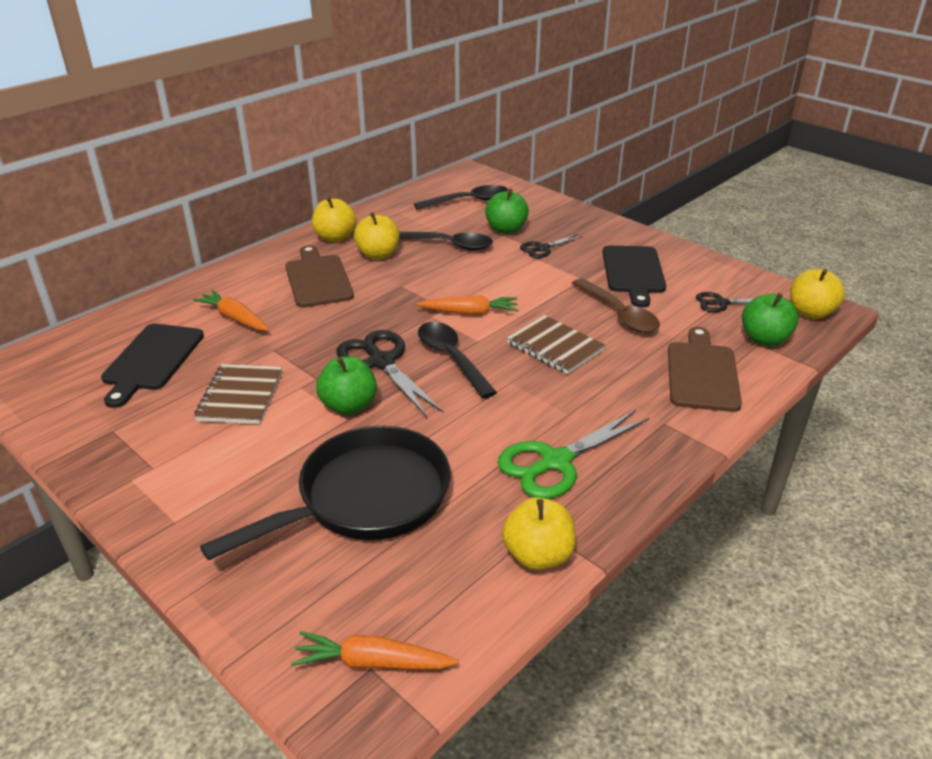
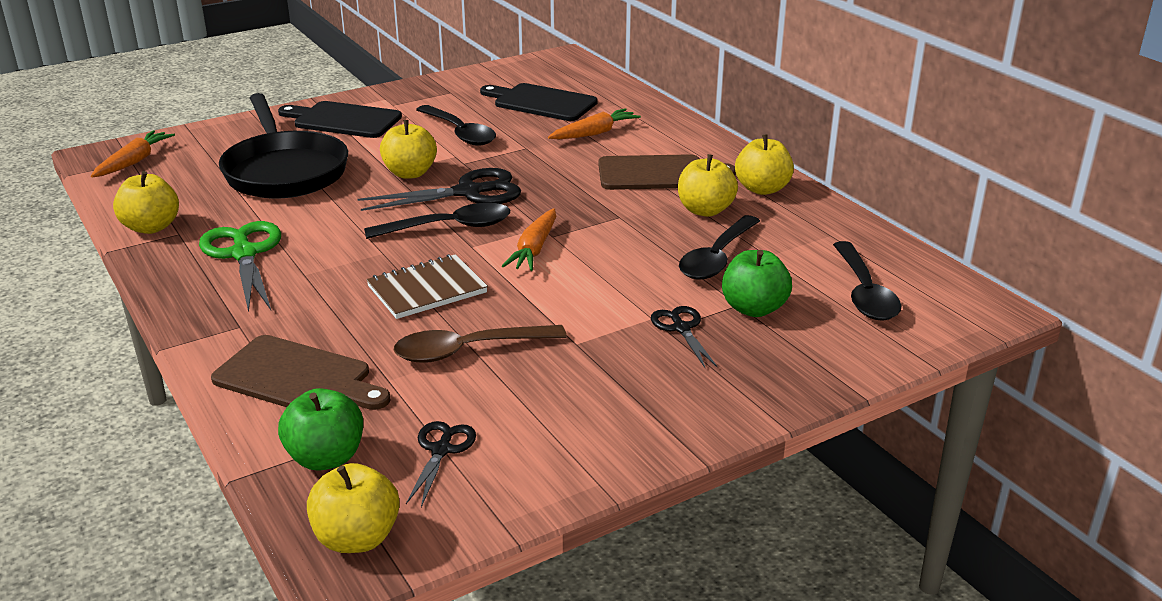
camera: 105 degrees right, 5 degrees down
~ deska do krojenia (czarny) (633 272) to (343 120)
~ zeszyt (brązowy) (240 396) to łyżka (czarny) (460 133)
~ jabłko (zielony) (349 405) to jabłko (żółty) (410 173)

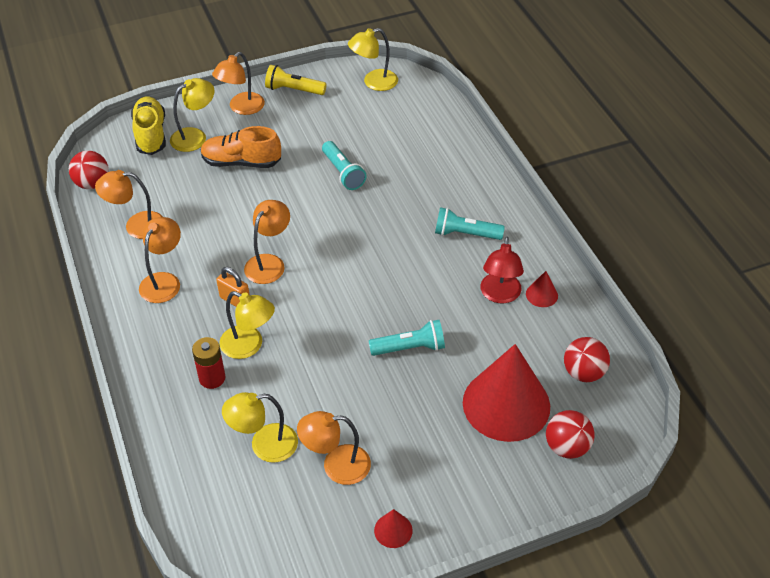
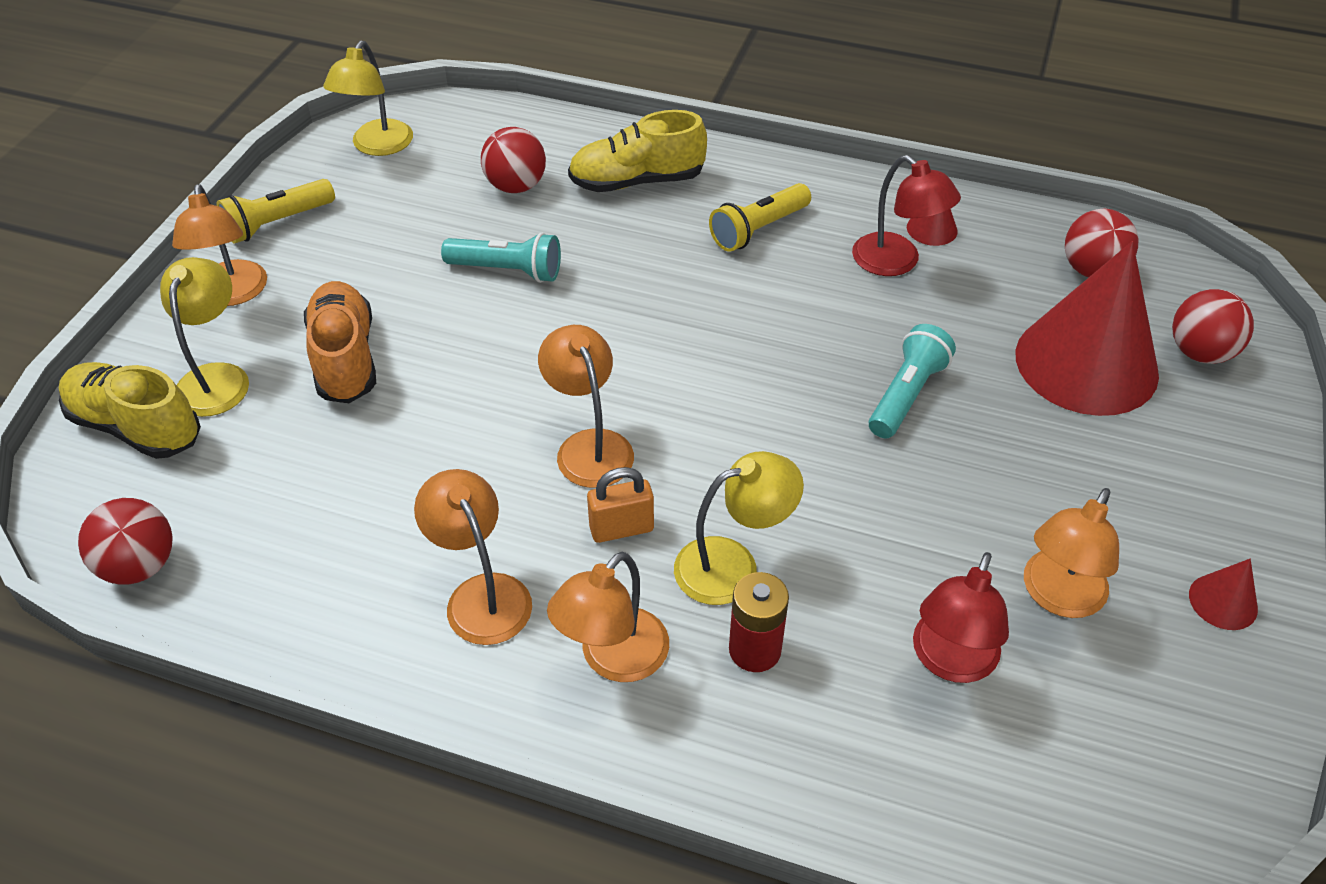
camera: 50 degrees left, 0 degrees up
+ piłka (czerwony) (516 186)
+ but (żółty) (637 181)
~ lampka (pomarańczowy) (136 225) to (613 659)
~ lampka (żółty) (264 445) to lampka (czerwony) (950 661)
~ latarka (turkusowy) (465 234) to latarka (żółty) (758 230)
~ but (pomarańczowy) (241 162) = (345 358) 120 degrees clockwise

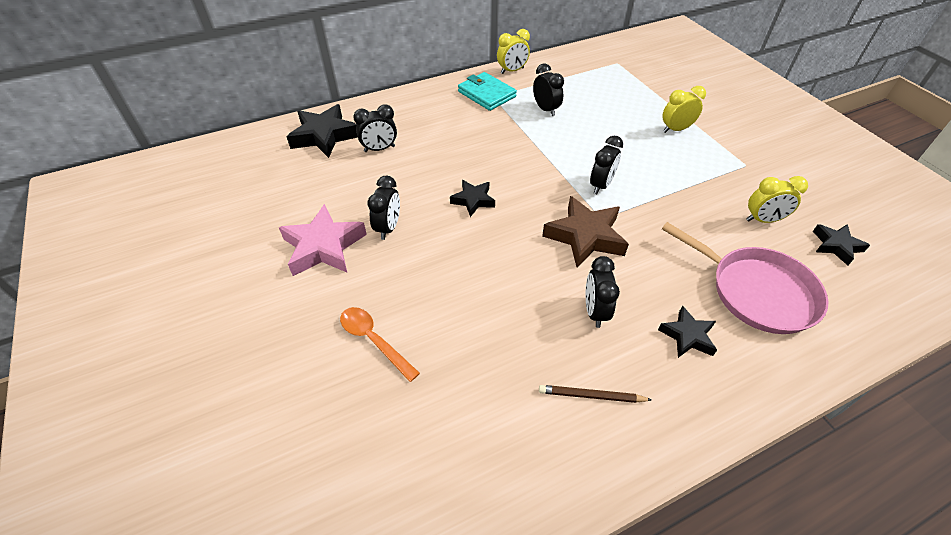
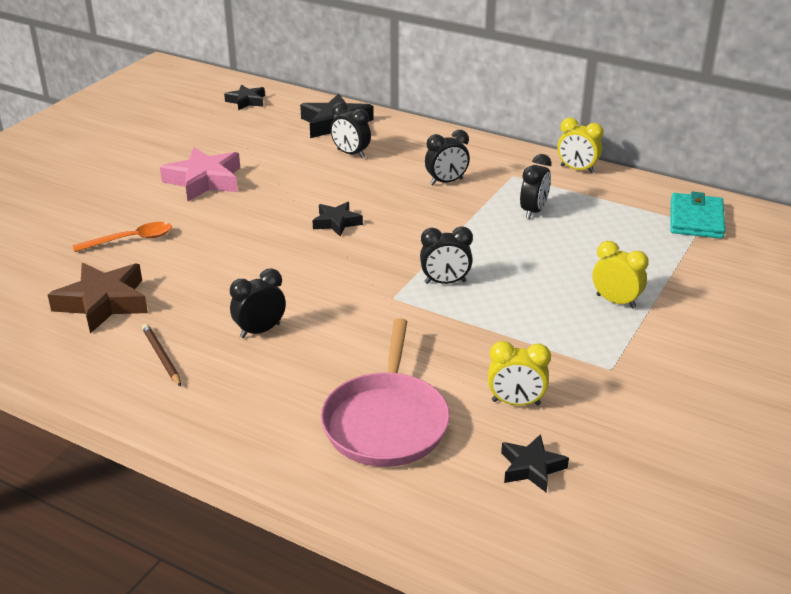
camera: 55 degrees right, 15 degrees down
~ budzik (czarny) (388 228) to (446 182)
~ portfel (turkusowy) (486 94) to (696 220)
~ gwiazda (brązowy) (585 236) to (103 303)
~ gwiazda (czarny) (687 336) to (246 101)
~ łyżka (pomarańczowy) (374 340) = (131 240) 60 degrees clockwise
~ budzik (żółty) (763 220) = (516 403) 45 degrees counterclockwise

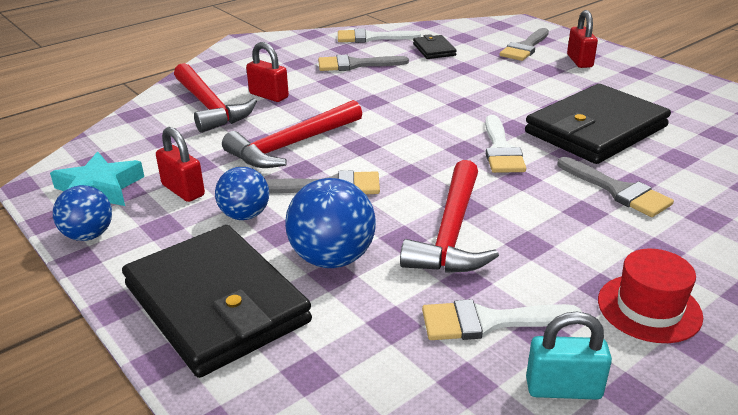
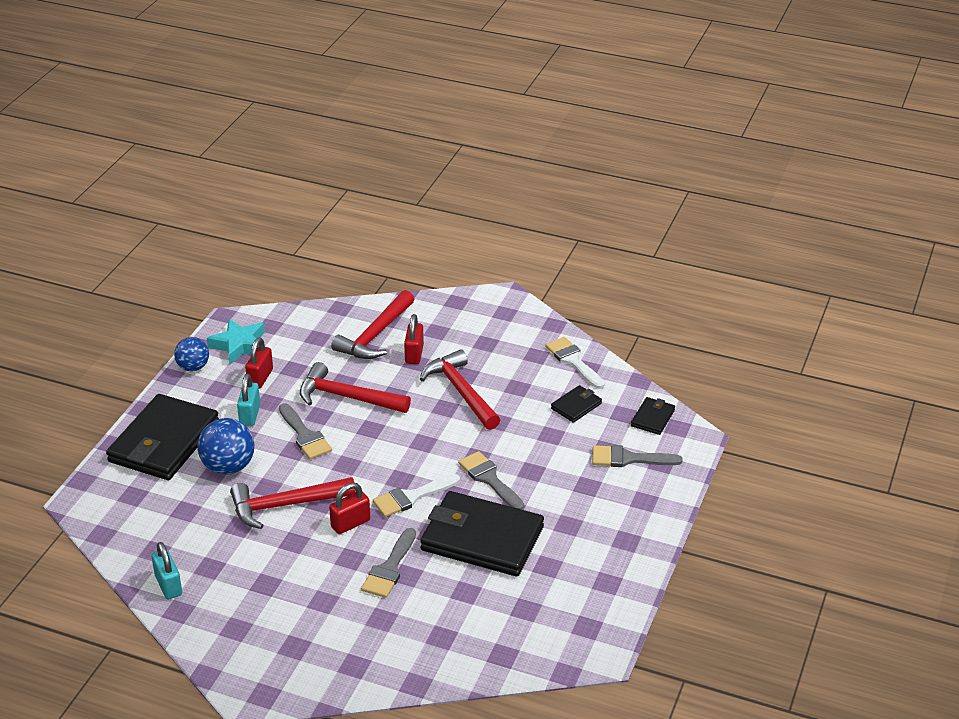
camera: 60 degrees right, 5 degrees up
- pędzel (biały) (488 321)
- kapelusz (czerwony) (649 308)
+ młotek (czerwony) (461 392)
+ portfel (czarny) (653 418)
~ pędzel (szary) (355 65) to (489 479)
~ kłódka (czerwony) (579 61) to (350 523)
~ piłka (niebieski) (245 215) to kłódka (turkusowy) (250 415)

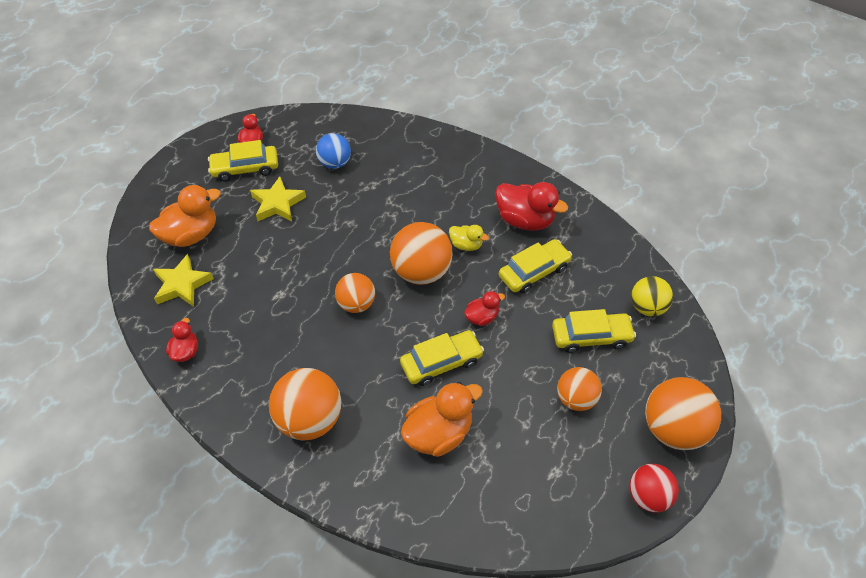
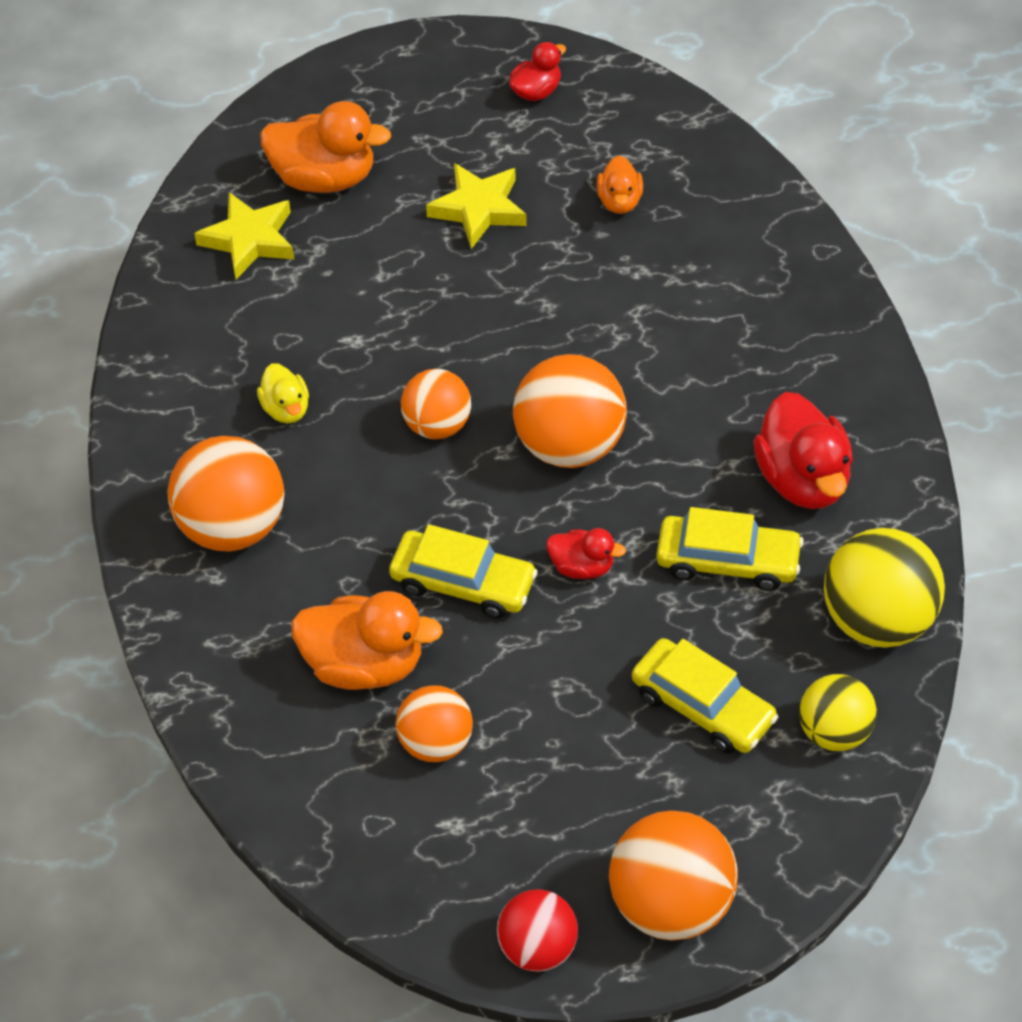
camera: 45 degrees right, 0 degrees up
- kaczka (czerwony) (186 351)
- samochód (żółty) (245 168)
+ piłka (żółty) (878 619)
~ kaczka (żółty) (466 245) to (286 409)
~ piłka (pomarańczowy) (576 398) to (435 743)
~ piłka (niebieski) (335 163) to kaczka (pomarańczowy) (619 201)

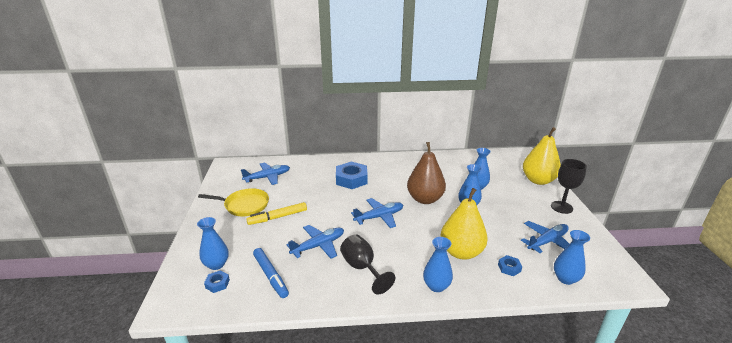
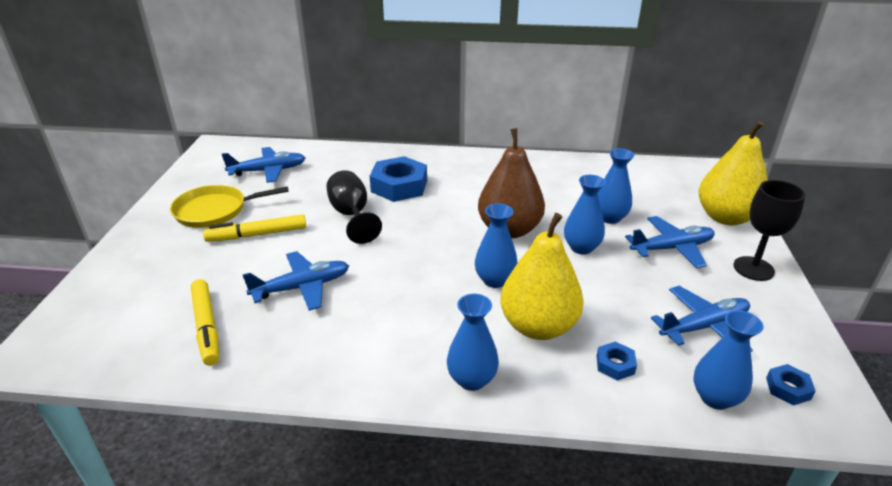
camera: 10 degrees right, 5 degrees up
~ wazon (niebieski) (216 264) to (495 280)
~ nakrętka (niebieski) (217 284) to (788 388)
~ kielich (czarny) (362 268) to (352 215)
~ samolot (niebieski) (379 217) to (672 248)
~ flamaster (niebieski) (270 276) to flamaster (żółty) (206 326)
~ patelnia (żółty) (244 205) = (214 211) 150 degrees clockwise

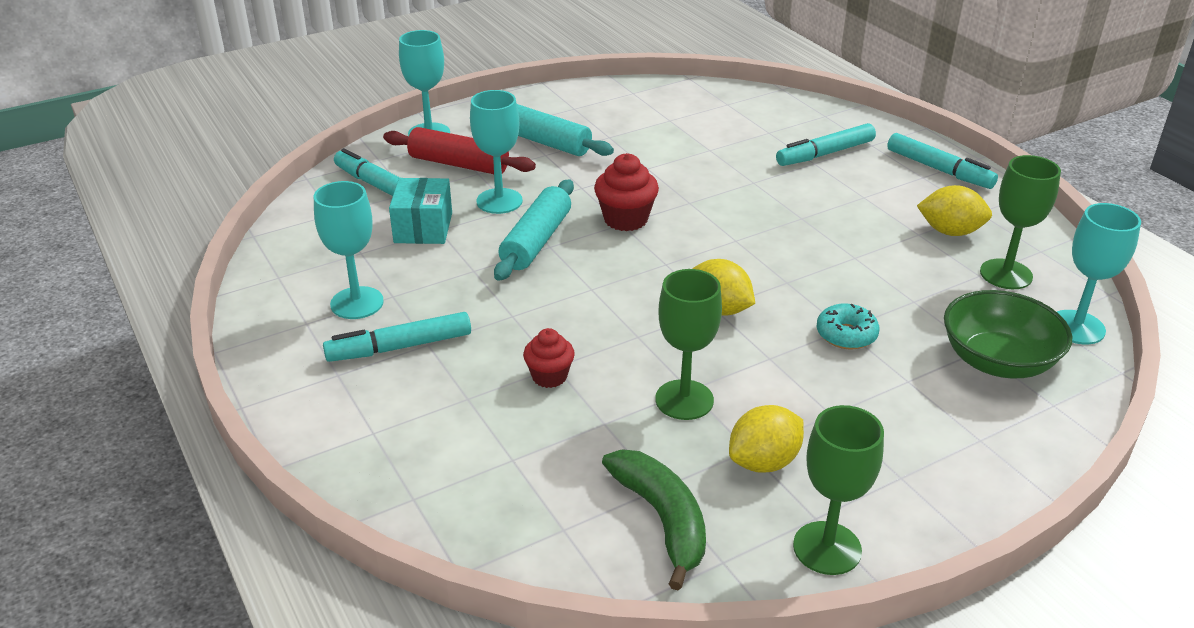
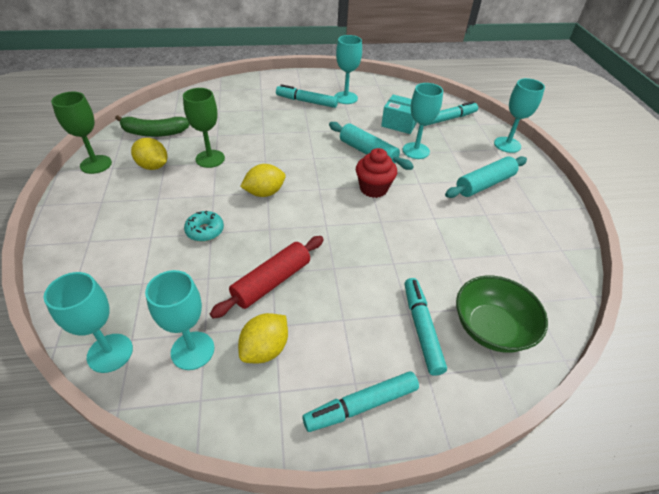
camera: 110 degrees right, 10 degrees up
- muffinka (czerwony) (549 376)
~ wałek do ciasta (czerwony) (459 164) to (272 282)
~ miska (zielony) (997 361) to (491 328)
~ kielich (zielony) (1006 274) to kielich (turkusowy) (192 350)
~ flamaster (turkusowy) (400 347) = (307 102) 75 degrees counterclockwise
~ cytryna (żółty) (764 462) = (153 166) 45 degrees counterclockwise

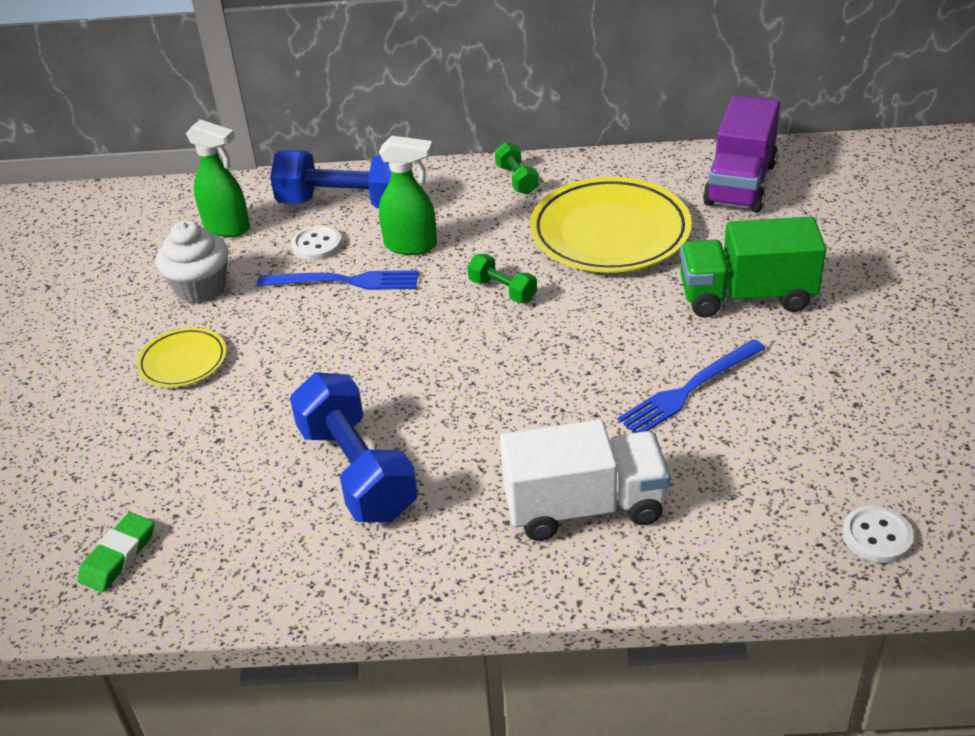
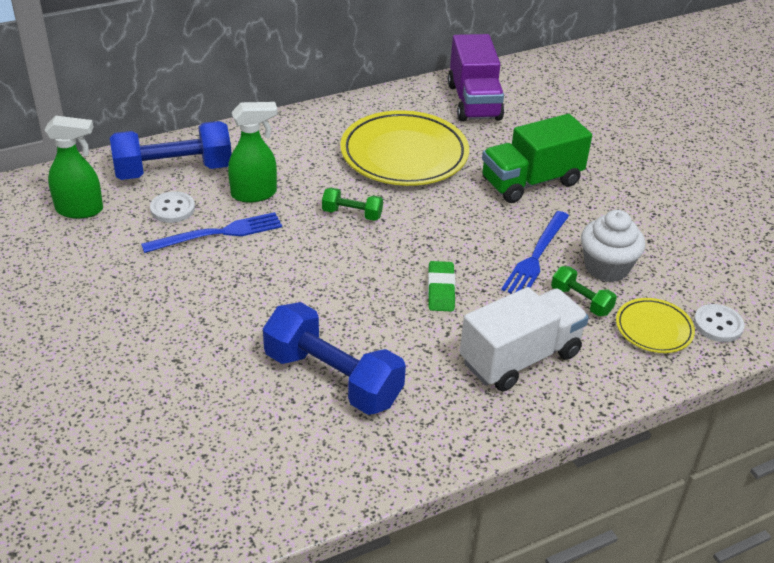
camera: 30 degrees left, 0 degrees up
~ gumka do mazania (zielony) (118 556) to (441 290)
~ talerz (żółty) (183 362) to (653 329)
~ muffinka (biały) (200 288) to (606 267)
~ hantel (zielony) (517 180) to (581 301)

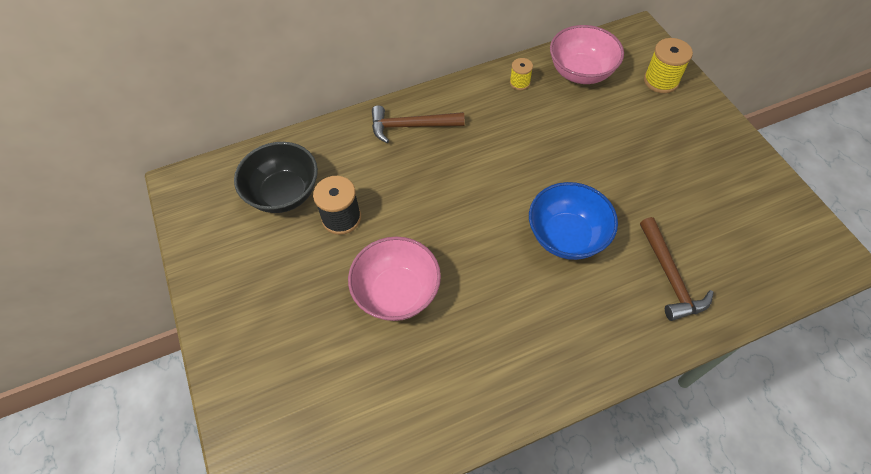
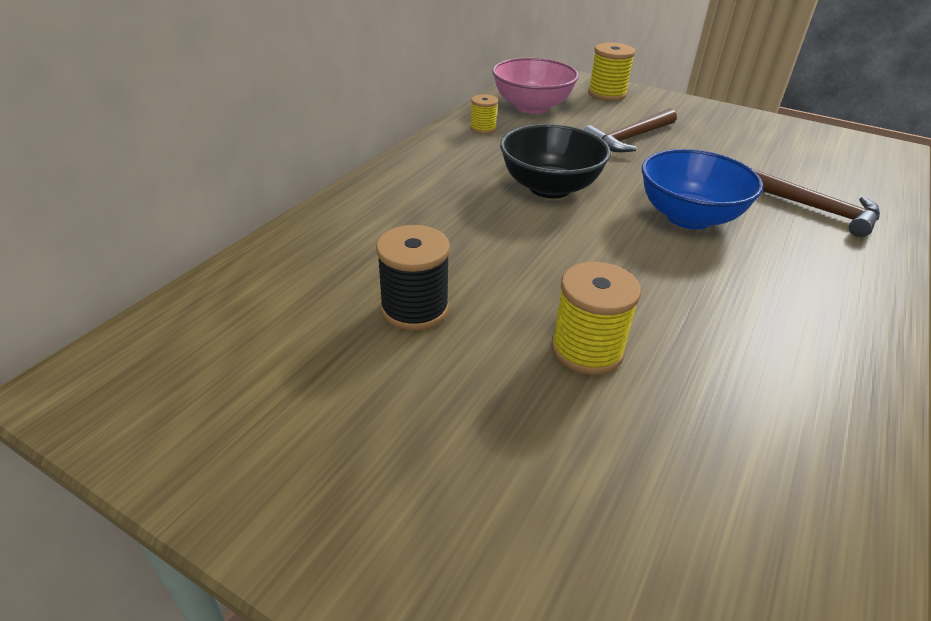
camera: 40 degrees left, 20 degrees down
~ miska (czarny) (284 193) to (549 188)
~ młotek (brązowy) (411 126) to (629 138)
~ miska (różowy) (397 292) to szpulka (żółty) (587 350)

